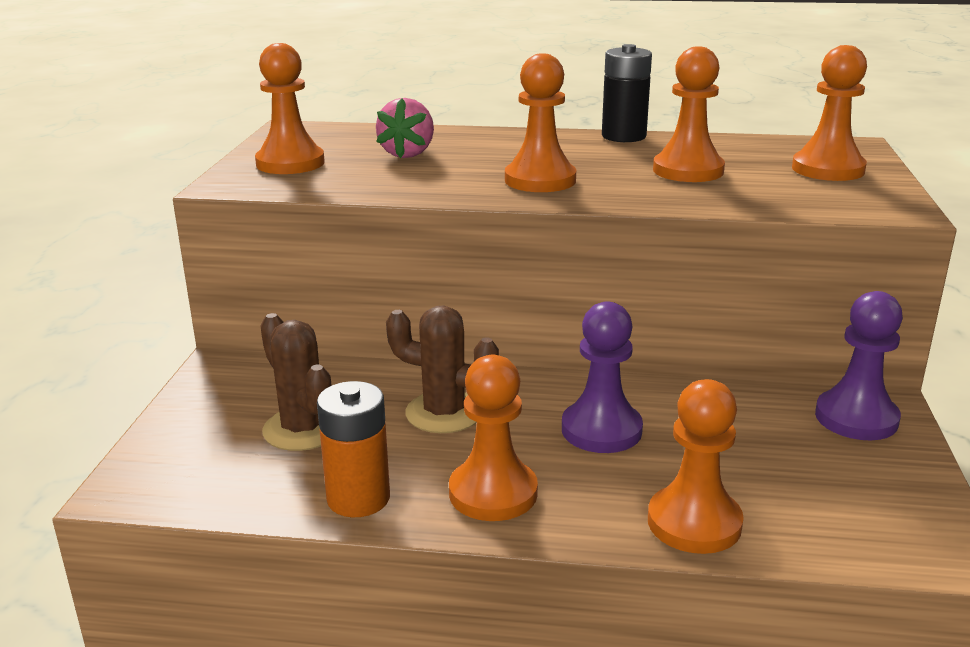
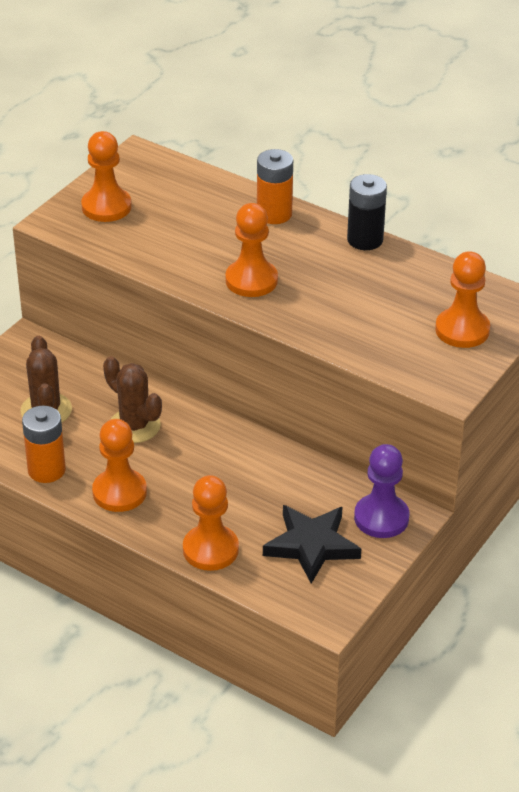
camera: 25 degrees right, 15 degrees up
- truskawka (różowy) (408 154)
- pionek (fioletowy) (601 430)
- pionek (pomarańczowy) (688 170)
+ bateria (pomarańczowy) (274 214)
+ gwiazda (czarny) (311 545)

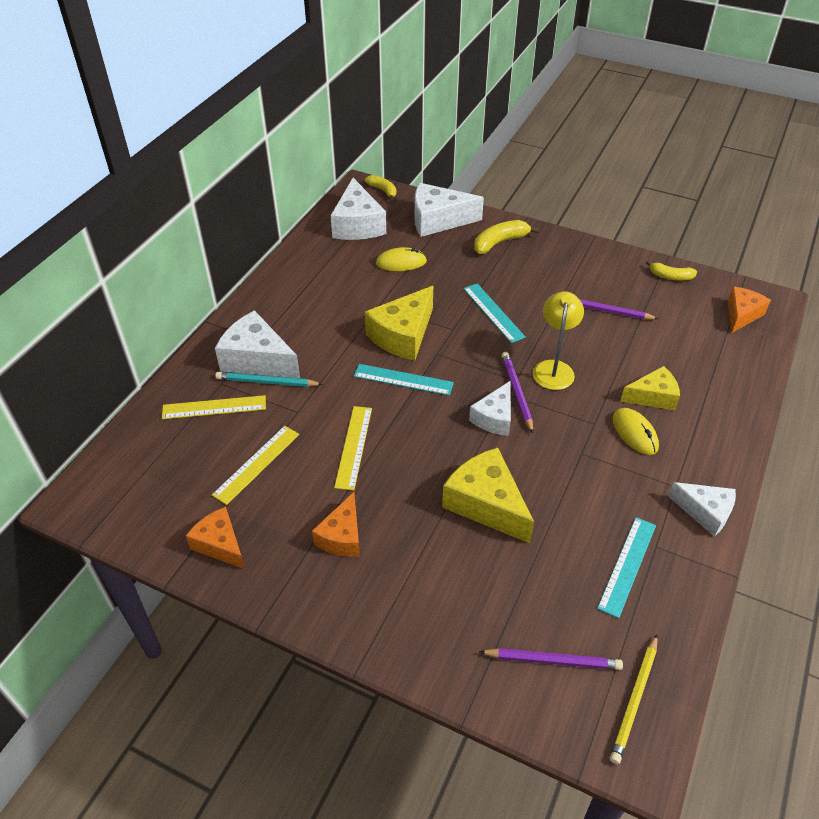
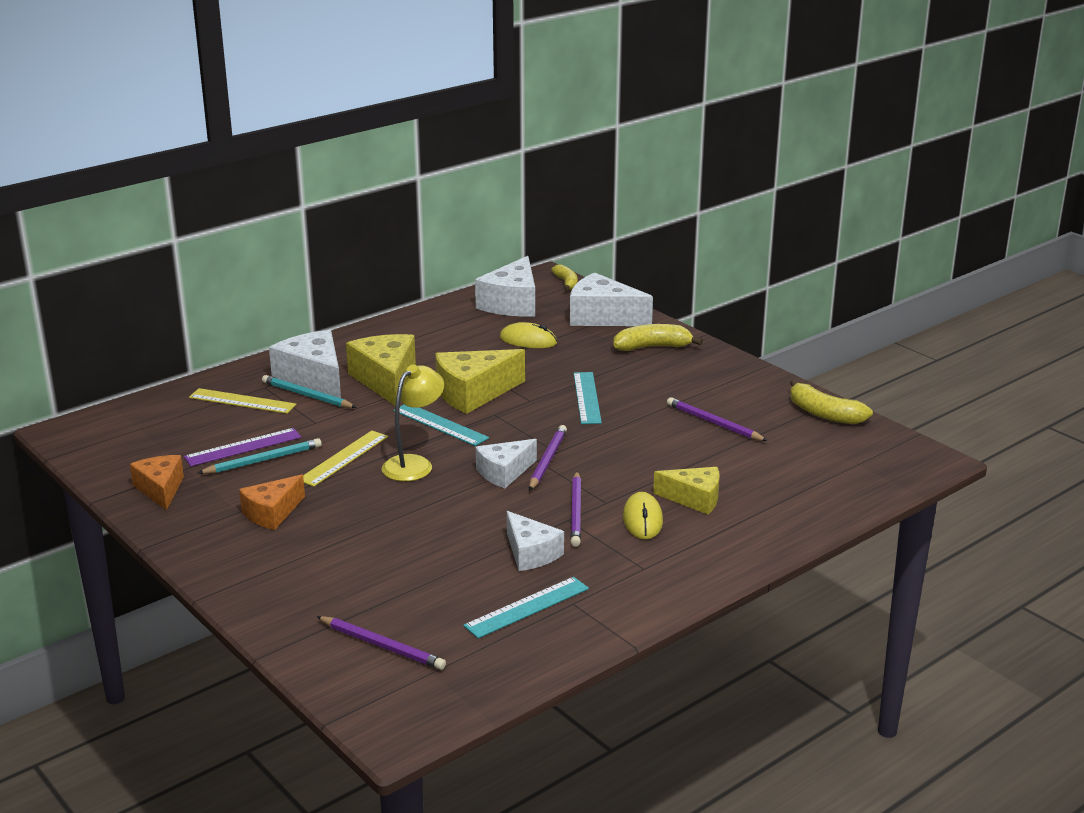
camera: 25 degrees right, 20 degrees down
- ołówek (żółty) (634 699)
- ser (pomarańczowy) (741 315)
+ ołówek (turkusowy) (263 460)
+ ołówek (fioletowy) (576 511)
~ ser (żółty) (486 504) to (386 380)
~ lampka (żółty) (553 368) to (414 464)
~ ser (biały) (705 512) to (531 553)
~ linijka (żółty) (256 464) to linijka (fioletowy) (243 447)
~ banan (żółty) (670 276) = (824 414) x1.52

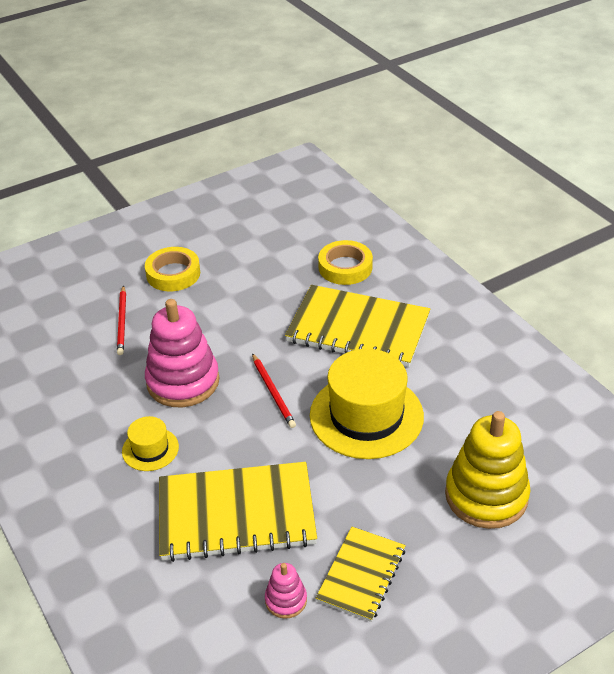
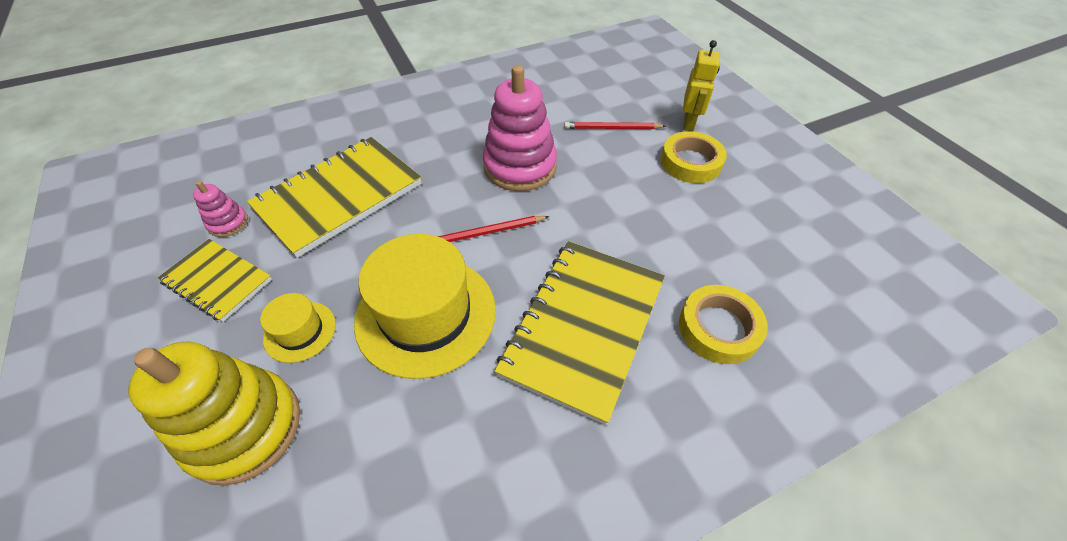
camera: 95 degrees right, 10 degrees up
+ robot (żółty) (689 123)
~ kapelusz (żółty) (150 449) to (300 331)
~ zeszyt (żółty) (236 514) = (339 196) 45 degrees clockwise

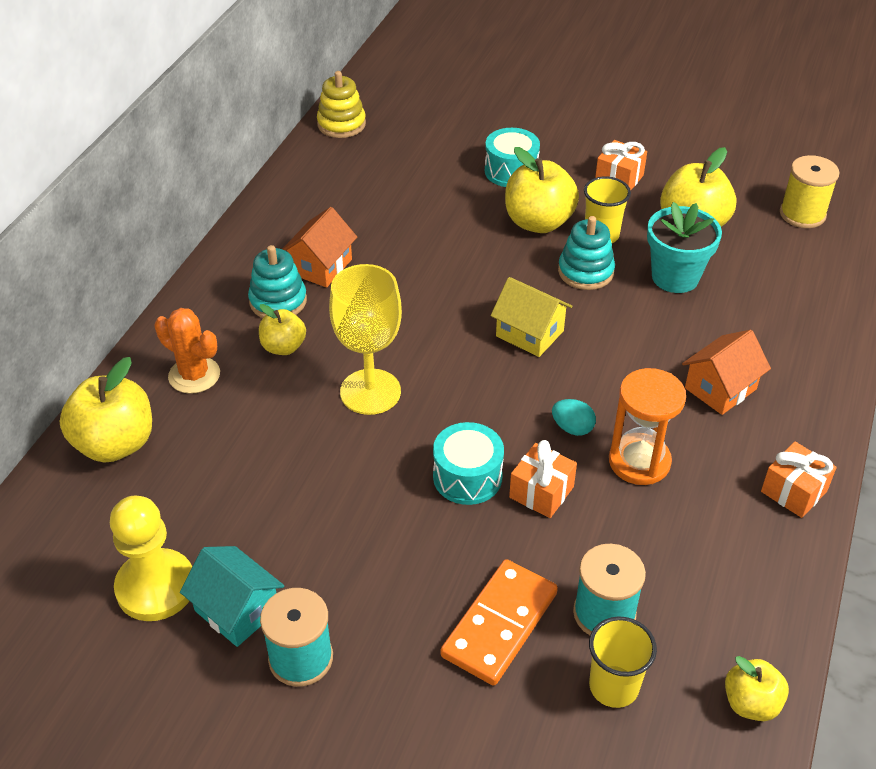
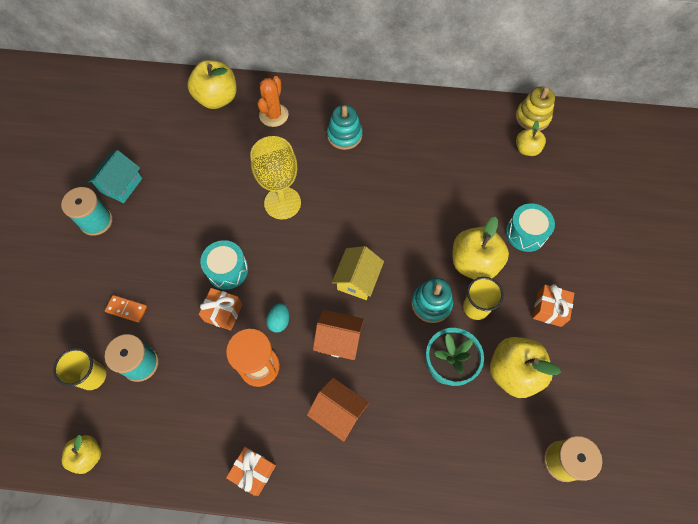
camera: 75 degrees right, 20 degrees up
- pionek (żółty) (156 587)
~ jabłko (żółty) (283 347) to (526 149)
~ domek (pomarańczowy) (321 267) to (339 340)
~ kostka domina (pomarańczowy) (499 624) = (126 309) x0.53

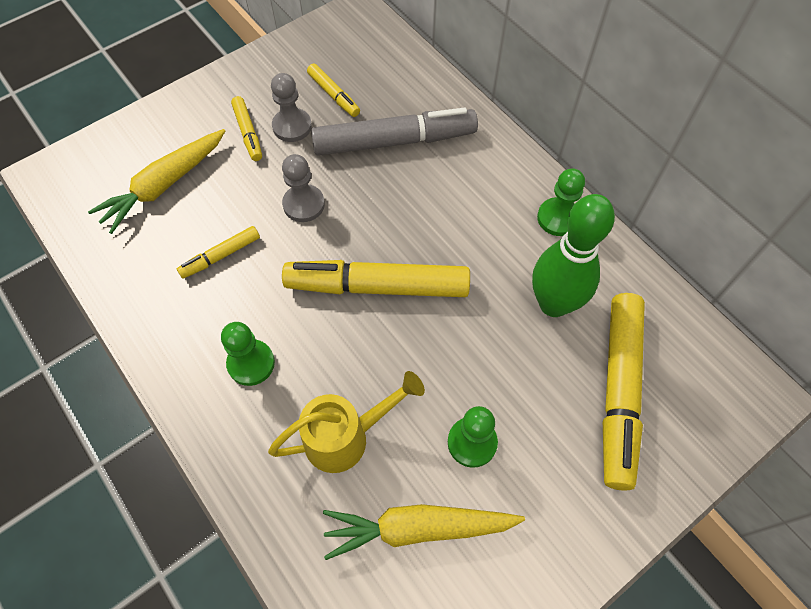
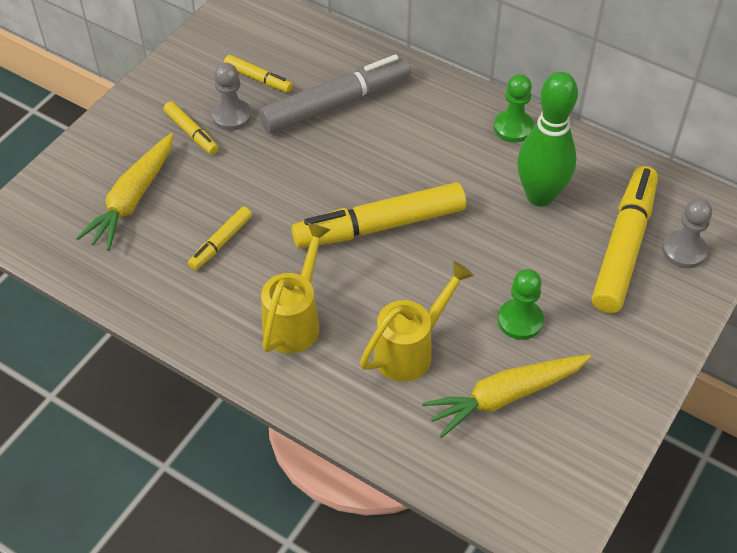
camera: 20 degrees left, 10 degrees down
~ pionek (szary) (304 204) to (684 251)
~ pionek (zielony) (251 363) to konewka (żółty) (296 320)
~ flamaster (żółty) (618 392) = (623 247) 150 degrees counterclockwise

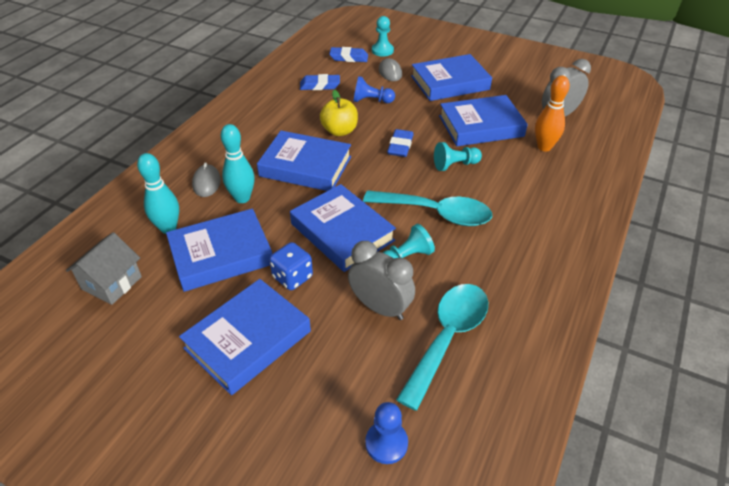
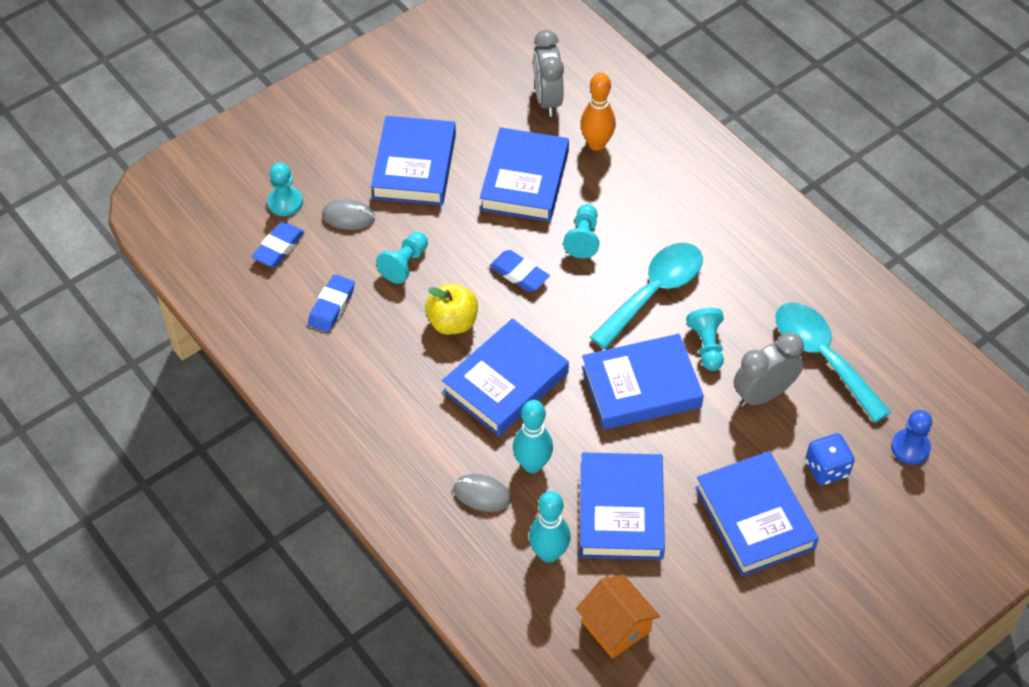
camera: 65 degrees left, 10 degrees up
~ kostka do gry (niebieski) (292 277) to (826 469)
~ domek (szary) (112 283) to domek (pomarańczowy) (616 627)
~ pionek (niebieski) (371 101) to pionek (turkusowy) (404 264)

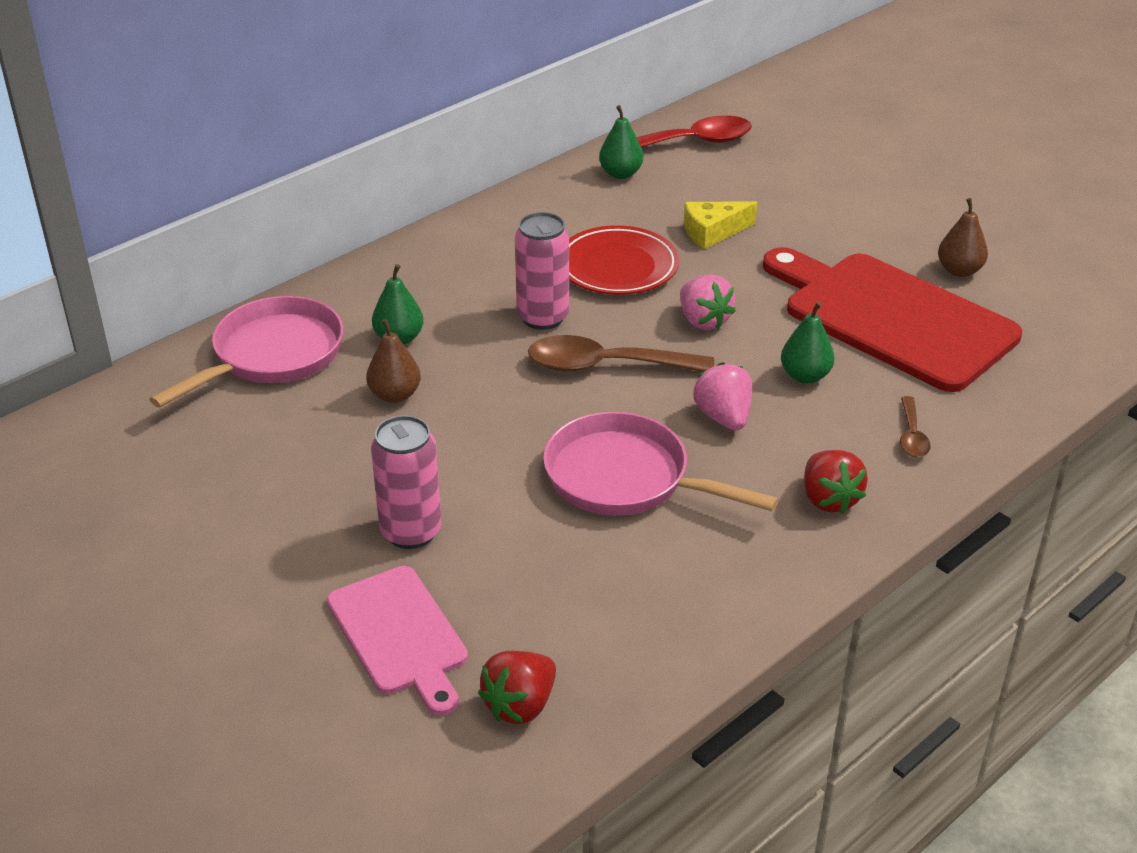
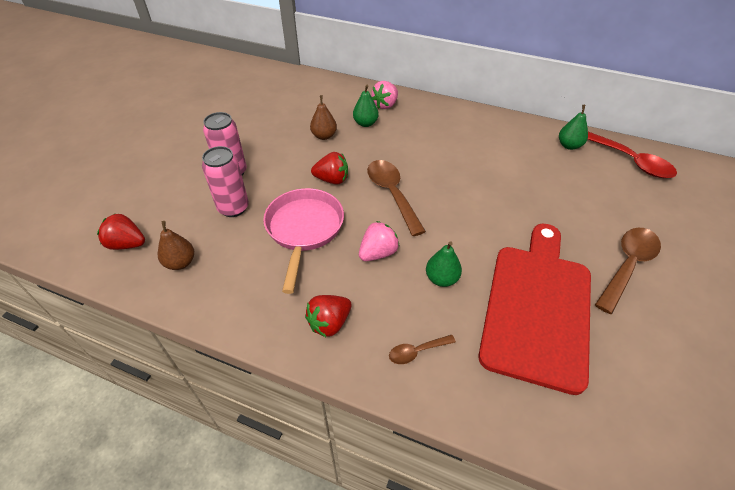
camera: 65 degrees right, 10 degrees up
- patelnia (różowy) (272 355)
- deska do krojenia (różowy) (399 635)
- talerz (czerwony) (617 267)
- ser (żółty) (712 232)
+ truskawka (czerwony) (332 180)
+ łyżka (brązowy) (627 265)
~ puszka (różowy) (542 317) to (233 208)
~ truskawka (różowy) (703 321) to (385 105)
~ gruszka (brązowy) (959 271) to (180 263)

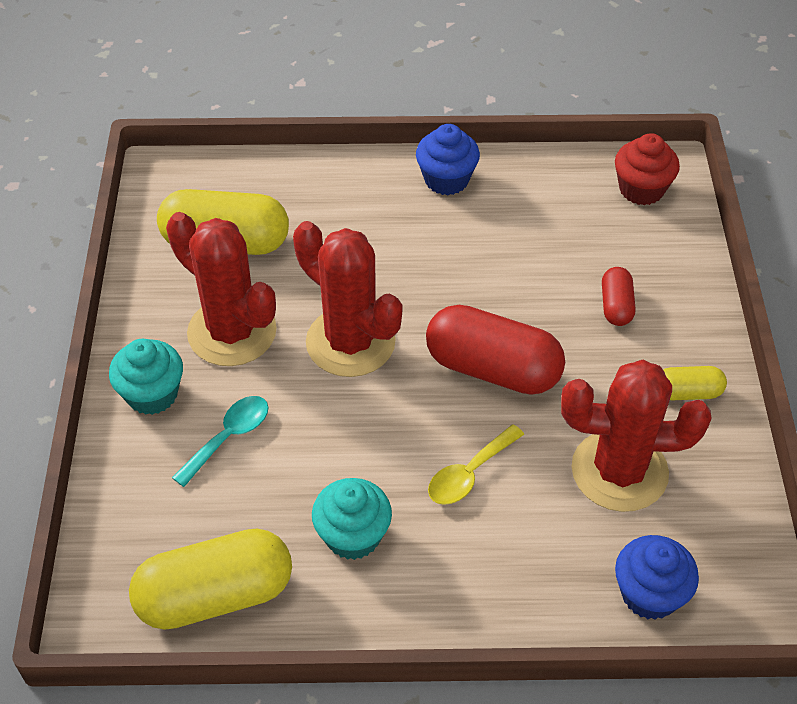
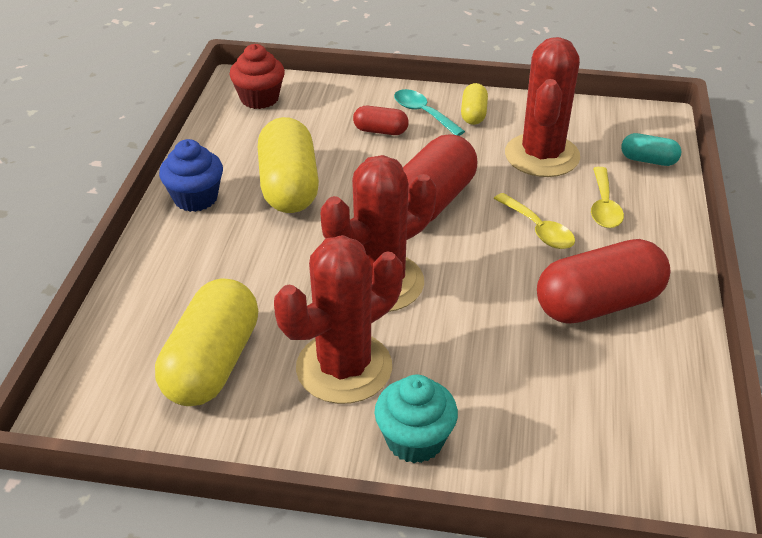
camera: 80 degrees left, 10 degrees down
+ łyżka (żółty) (603 206)
~ kapsułka (żółty) (215 595) to (289 186)
~ łyżka (turkusowy) (228 437) to (423 113)
~ muffinka (turkusowy) (353 535) to kapsułka (czerwony) (598 304)
~ muffinka (niebieski) (649 594) to kapsułka (turkusowy) (648 160)

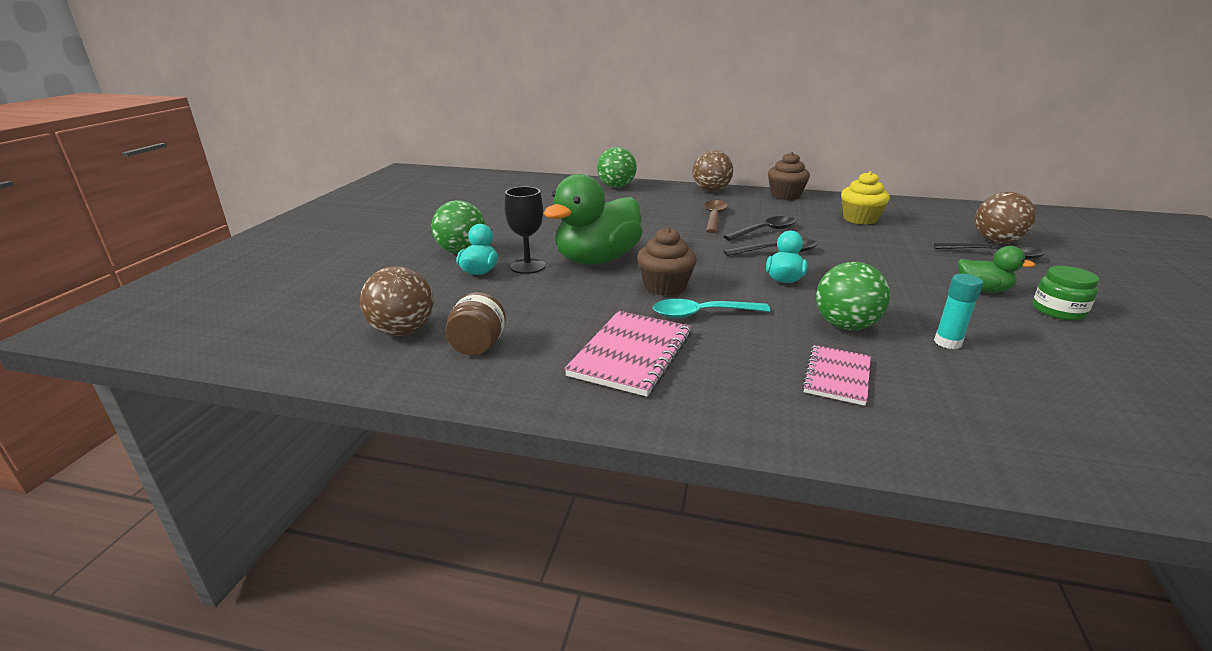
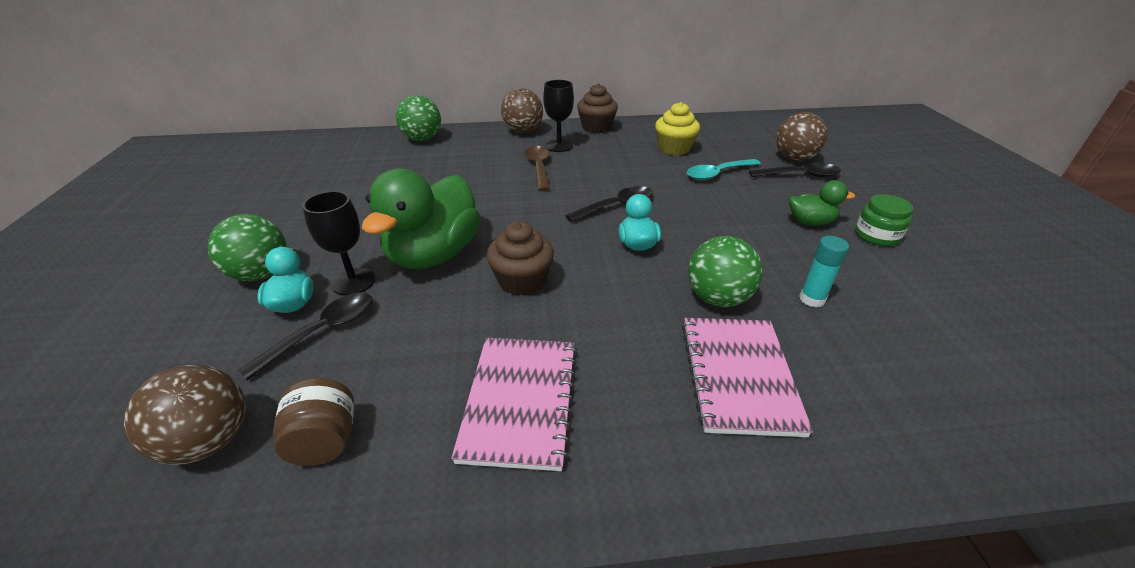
camera: 20 degrees left, 10 degrees up
+ kielich (czarny) (559 146)
~ łyżka (turkusowy) (701 314) to (717 174)
~ łyżka (czarny) (765 231) to (323 331)
~ zeszyt (różowy) (837 376) = (738 375) x1.57

